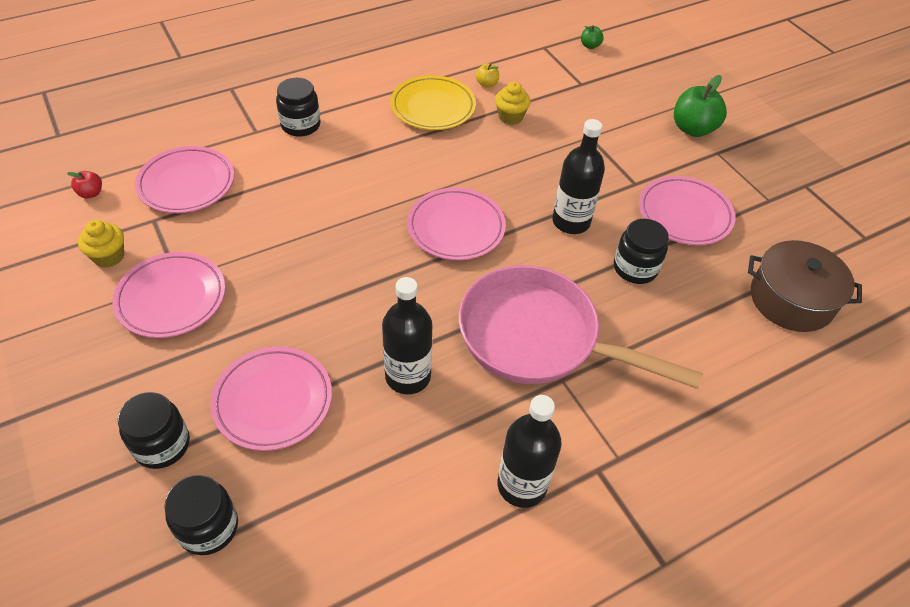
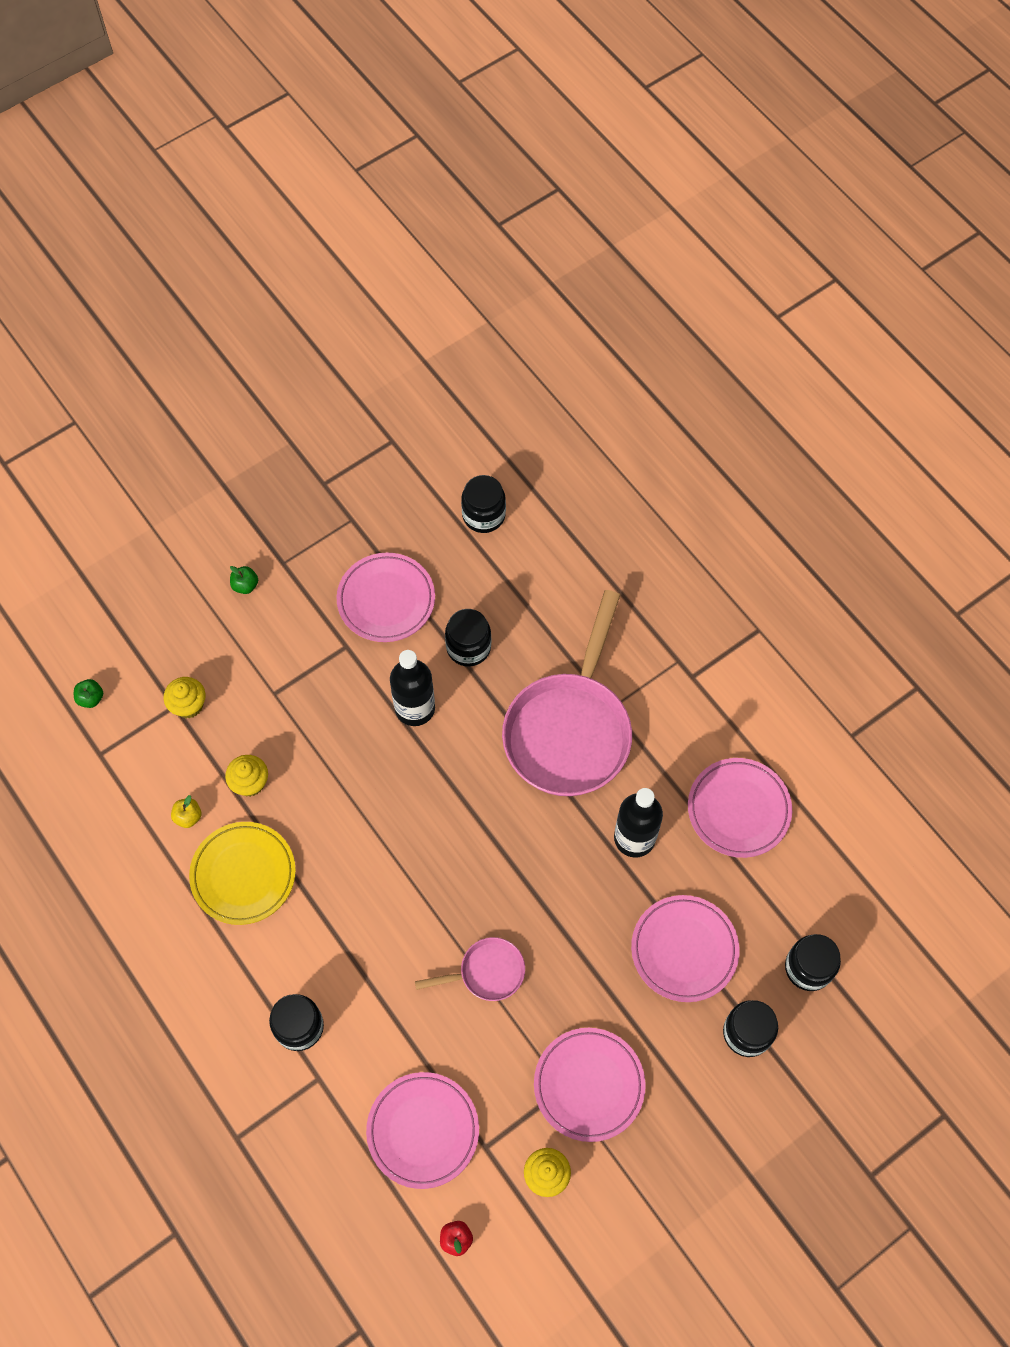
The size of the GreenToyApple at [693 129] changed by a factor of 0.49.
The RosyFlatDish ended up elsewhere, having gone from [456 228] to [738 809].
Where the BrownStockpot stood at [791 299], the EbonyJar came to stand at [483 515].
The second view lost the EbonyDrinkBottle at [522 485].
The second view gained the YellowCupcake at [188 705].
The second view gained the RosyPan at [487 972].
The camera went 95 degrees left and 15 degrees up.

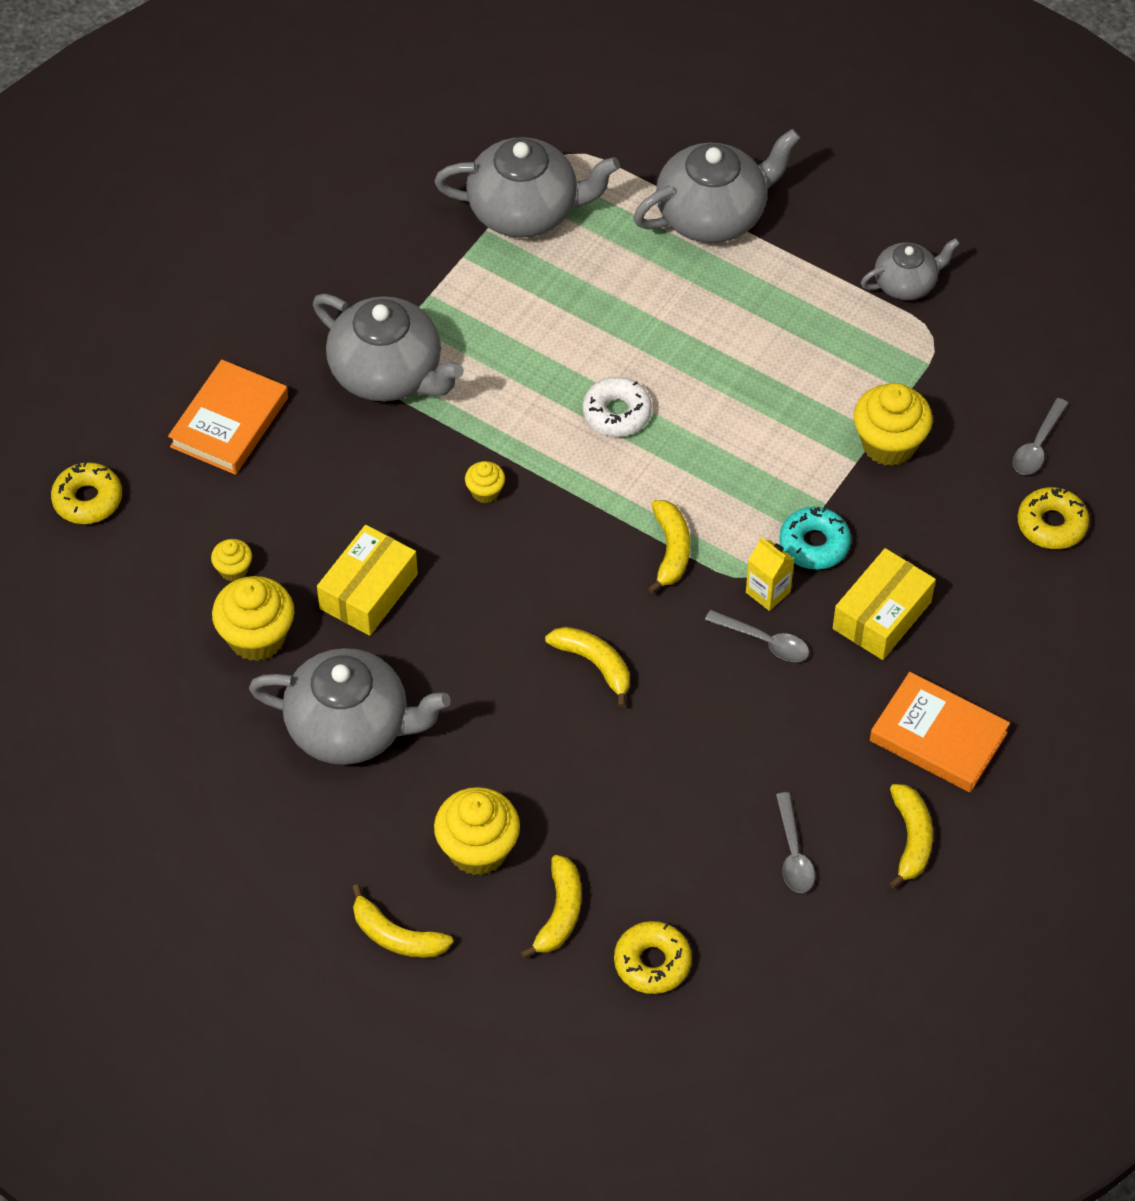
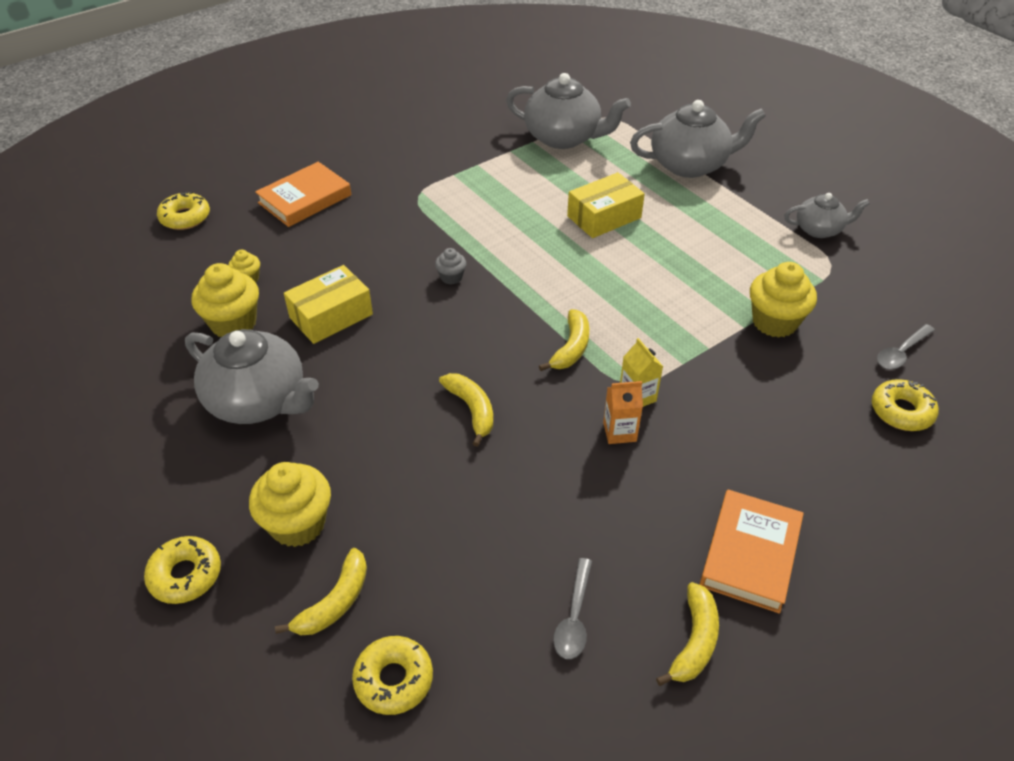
The second view lost the GrayTeapot at [388 373].
The second view lost the PureWhiteDoughnut at [617 413].
What was the YellowCupcake at [485 492] turned into the GrayCupcake at [451 277].
The second view lost the AquaDoughnut at [814 544].
The YellowPackage ended up elsewhere, having gone from [881 615] to [604 217].
Where the GrayTablespoon stood at [764 641], the BrightOrangeMilkCarton came to stand at [619 432].
The BrightOrangeHardback at [938 737] ended up facing another way, 60 degrees clockwise from before.
Where the YellowBanana stood at [396 936], the YellowDoughnut came to stand at [185 575].
The camera went 20 degrees right and 10 degrees down.

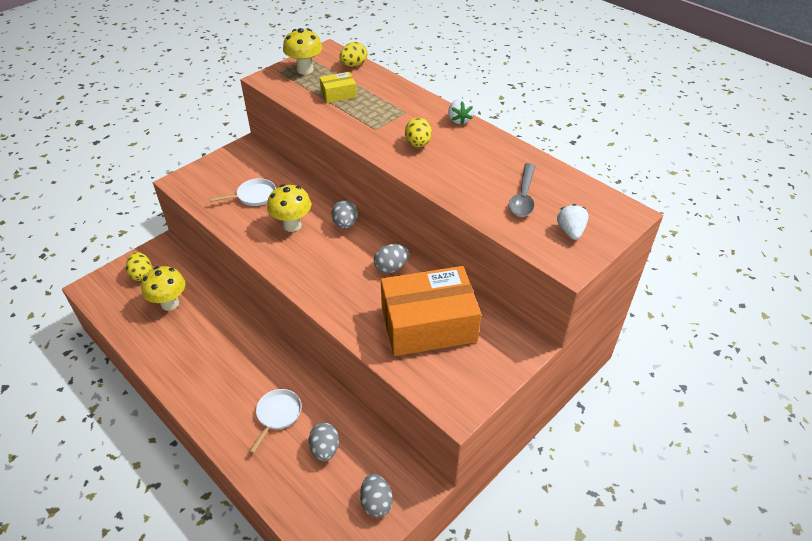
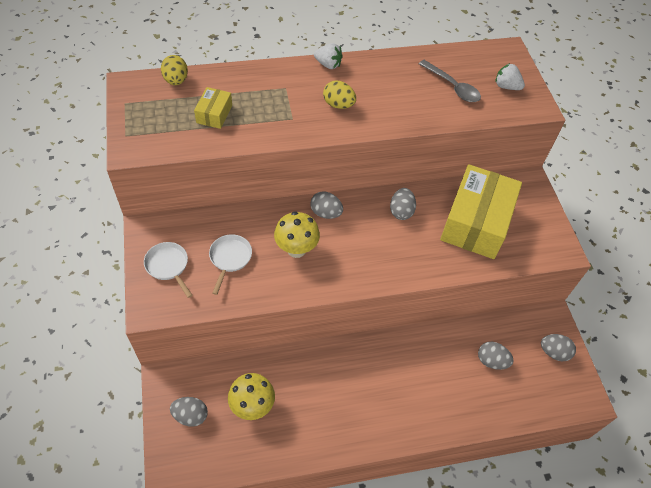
The second view lost the YellowToadstool at [305 70].
What was the YellowToyEgg at [142 274] turned into the GrayToyEgg at [191 415].
What was the BrightOrangePackage at [428 324] turned into the YellowPackage at [476 222].
The PureWhitePan ended up elsewhere, having gone from [278 415] to [168 266].
The camera went 60 degrees left and 10 degrees up.

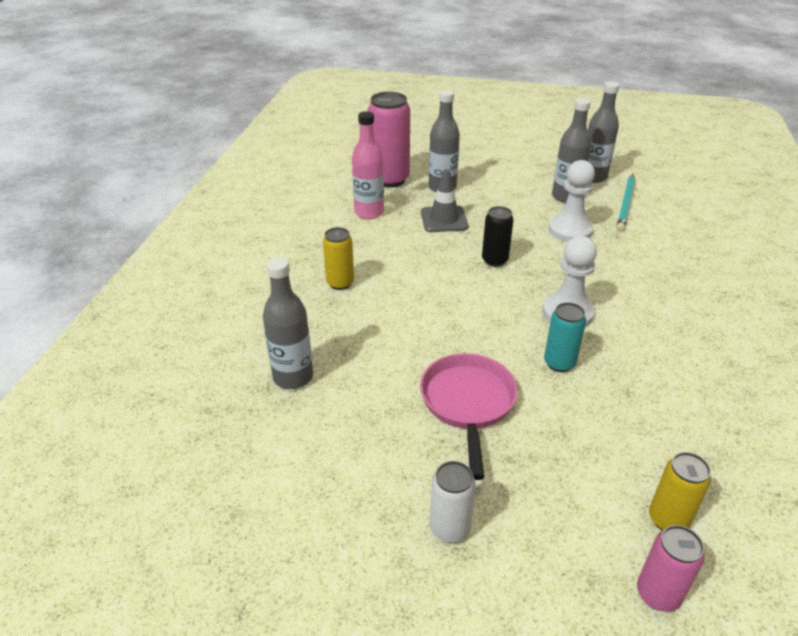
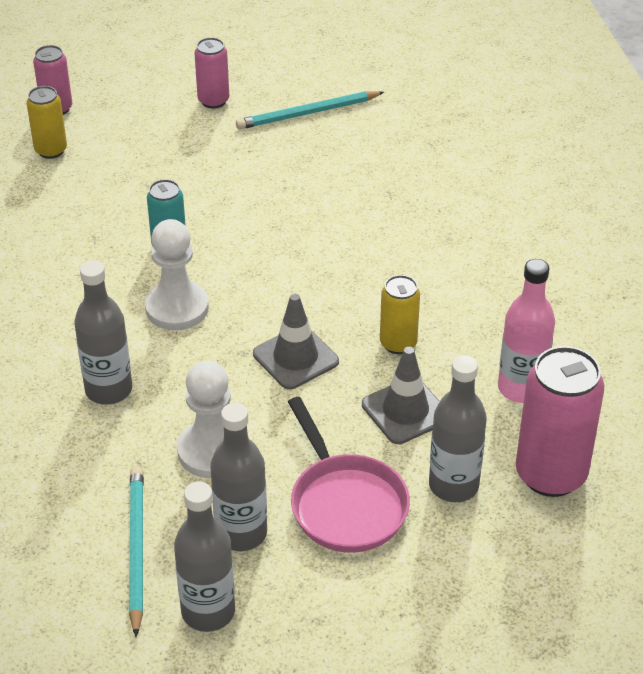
Where the EbonySodaCan stood at [494 260], the GrayTrafficCone came to stand at [295 358].
The YellowSodaCan ended up elsewhere, having gone from [340 283] to [398 343].
The GrayDrinkBottle ended up elsewhere, having gone from [293 377] to [108 390].
The RosyPan ended up elsewhere, having gone from [468 403] to [345 504].
What was the PureWhiteSodaCan at [449 528] turned into the RosySodaCan at [213 101].
The second view gained the AquaLeadPencil at [308 113].
The camera went 155 degrees right and 5 degrees up.

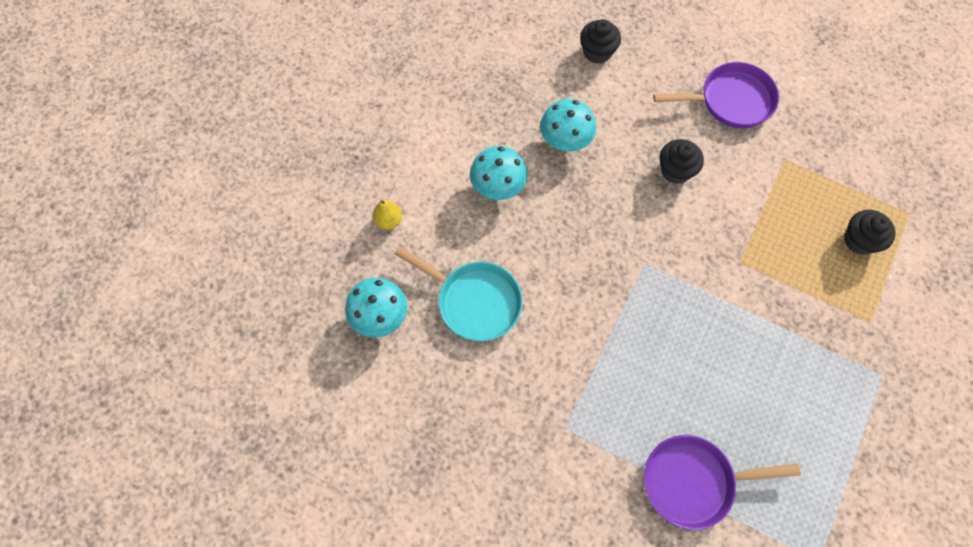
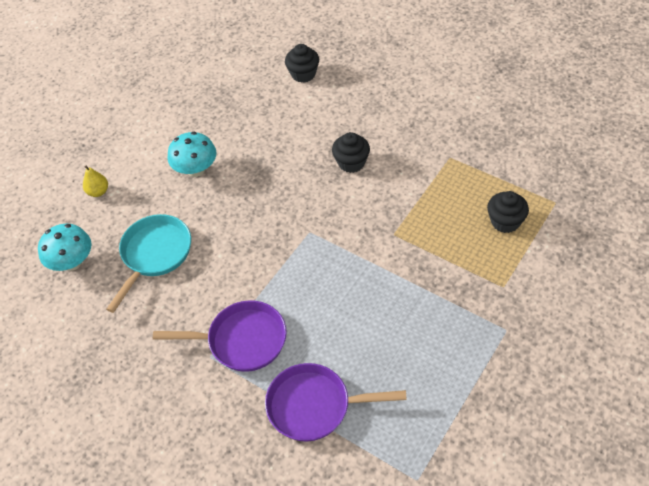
The PurplePan ended up elsewhere, having gone from [731 101] to [242 340].
The second view lost the AquaToadstool at [565 140].
The AquaPan at [474 301] ended up facing another way, 105 degrees counterclockwise from before.
The camera went 10 degrees right and 15 degrees down.

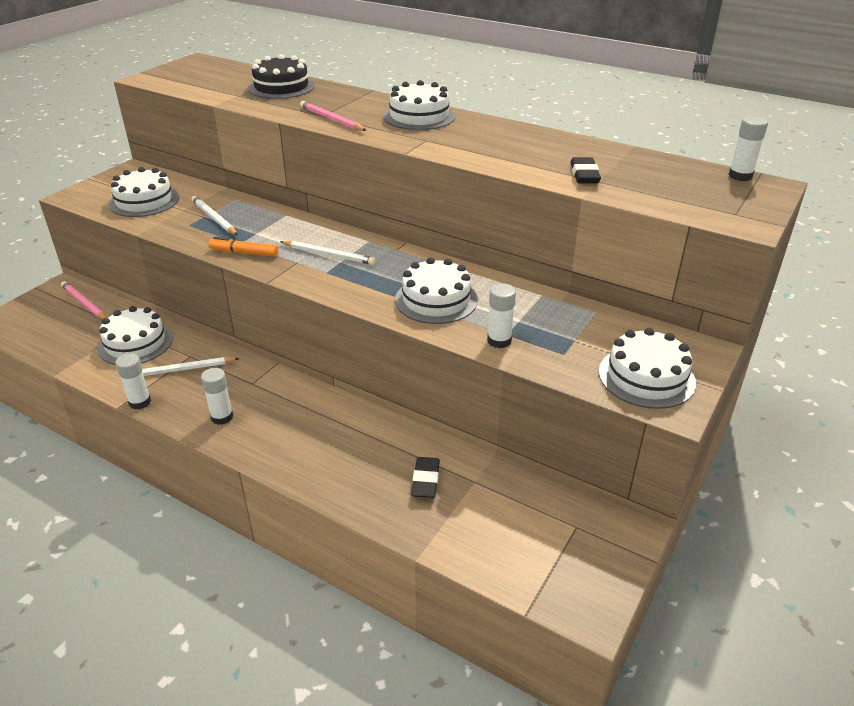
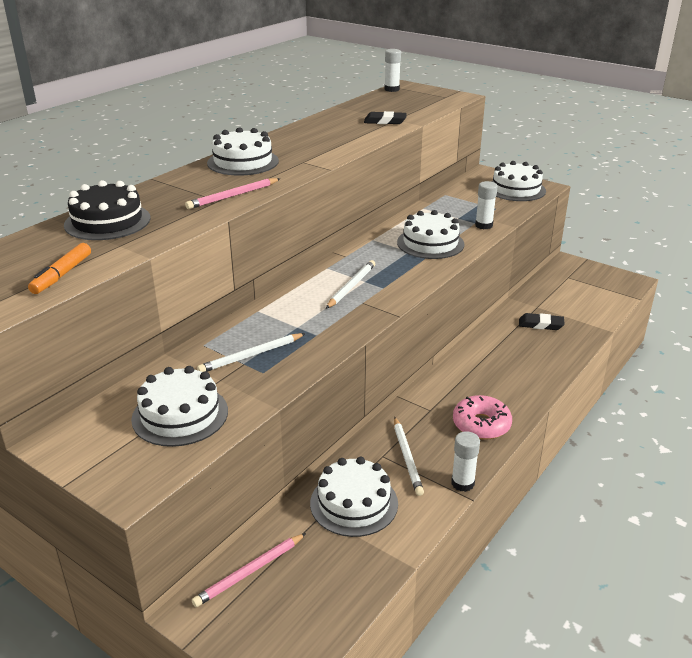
The BrightOrangeFeltPen ended up elsewhere, having gone from [244 253] to [62 275].
Where the PureWhiteGlueStick stood at [222 417], the RosyDoughnut came to stand at [481 425].
The camera went 85 degrees left and 5 degrees down.

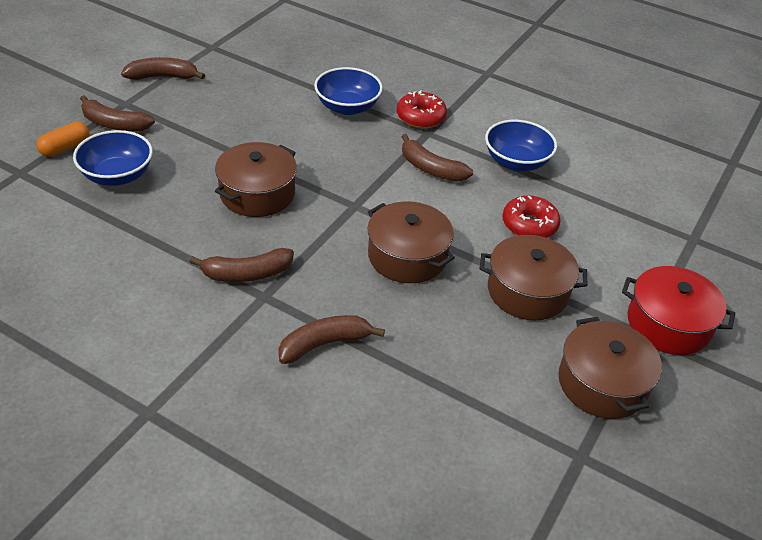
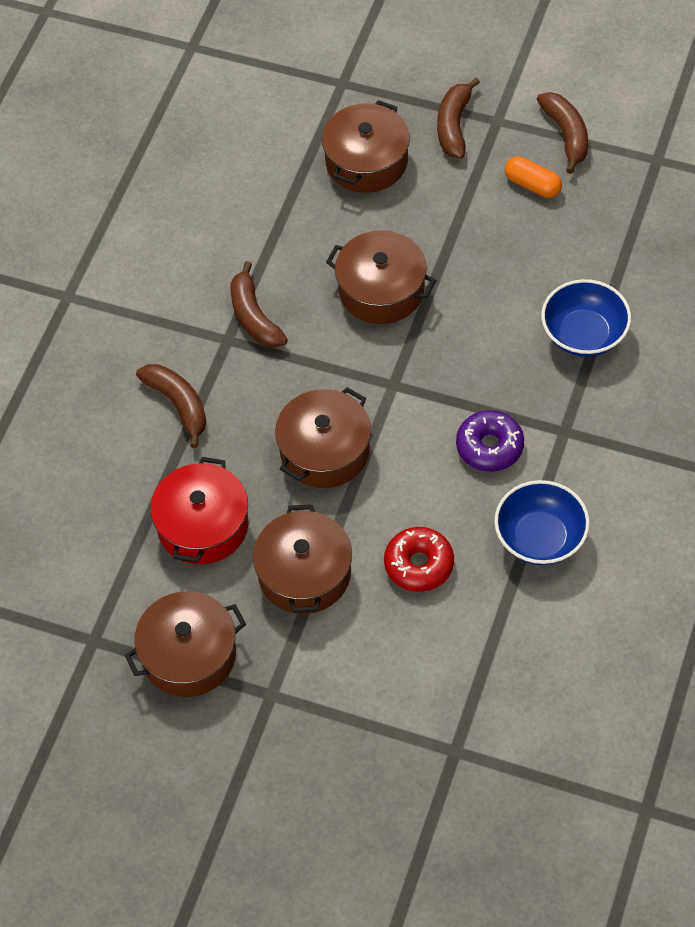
The second view lost the RedDoughnut at [420 117].
The BrightOrangePill ended up elsewhere, having gone from [65 148] to [532 185].
Where the CobaltBowl stood at [117 175], the BrownStockpot came to stand at [366 161].
Where the BrownBanana stood at [431 169], the PurpleDoughnut came to stand at [489 447].
The RedStockpot ended up elsewhere, having gone from [668 324] to [203 525].
The camera went 85 degrees right and 15 degrees up.

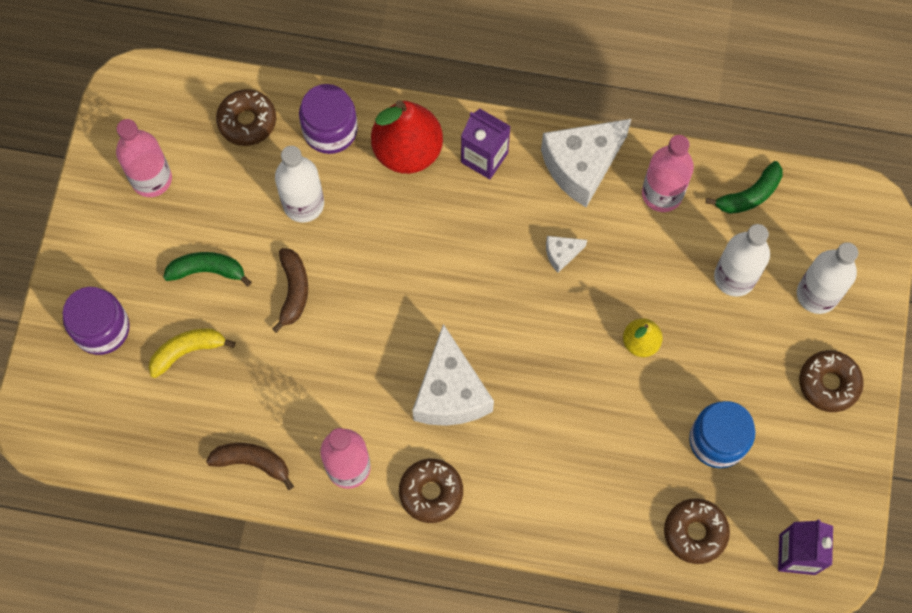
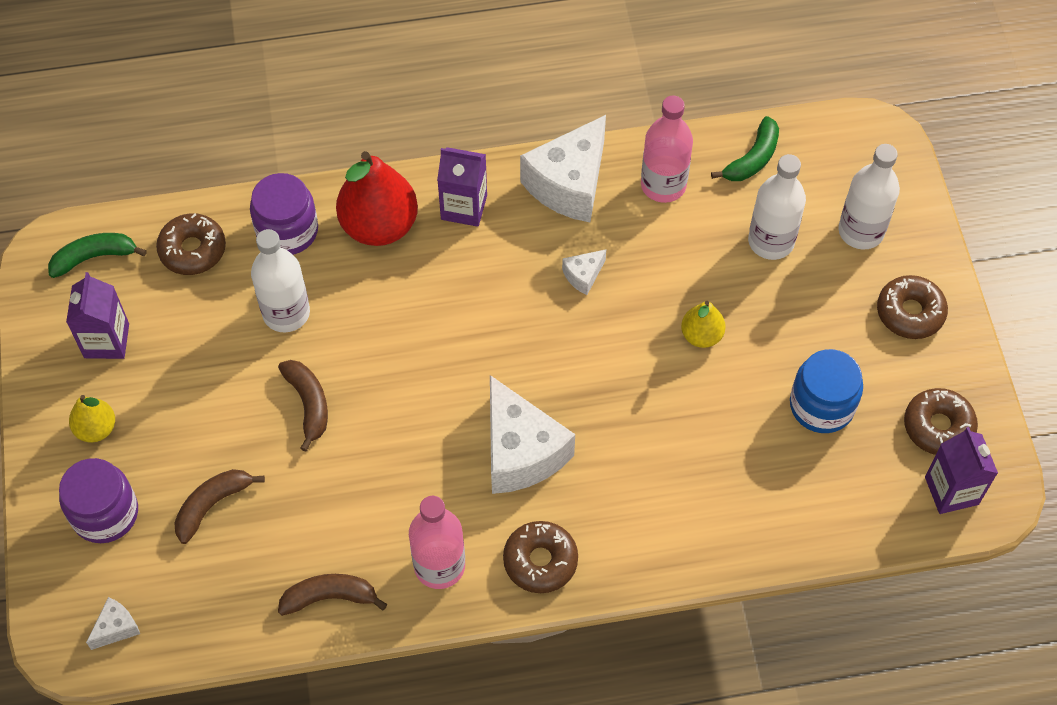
Where the RosyDrinkBottle stood at [151 179], the PurpleMilkCarton came to stand at [106 341].
The GreenBanana ended up elsewhere, having gone from [207 270] to [94 257].
What was the YellowBanana at [187 351] turned into the BrownBanana at [212 505].
The BrownDoughnut ended up elsewhere, having gone from [695 532] to [938 427].
The second view gained the YellowPearFruit at [96 429].
The second view gained the PureWhiteCheese at [116 628].
The camera went 20 degrees left and 10 degrees down.

